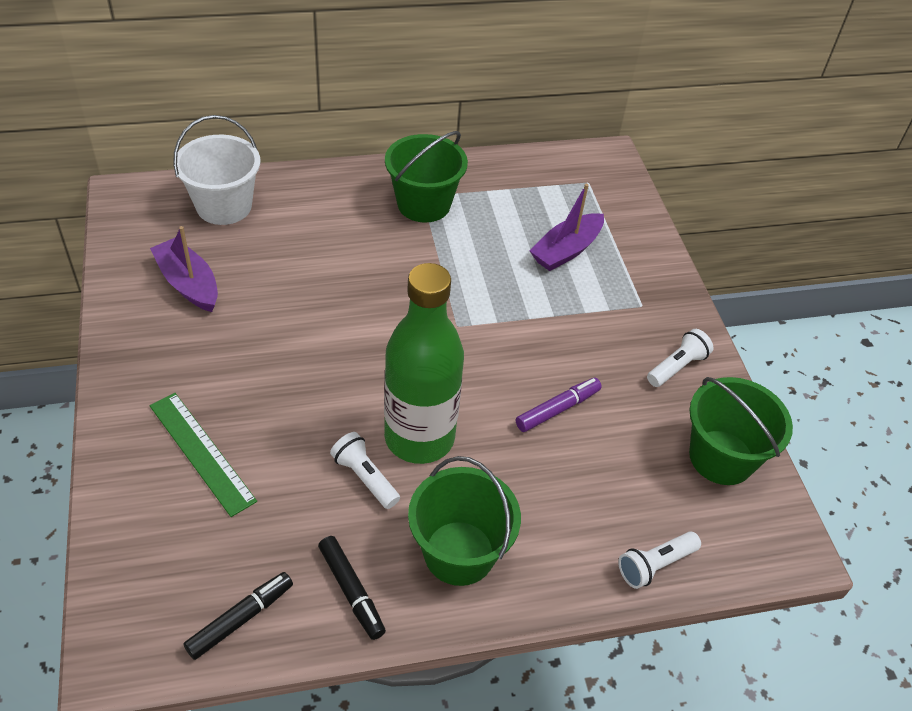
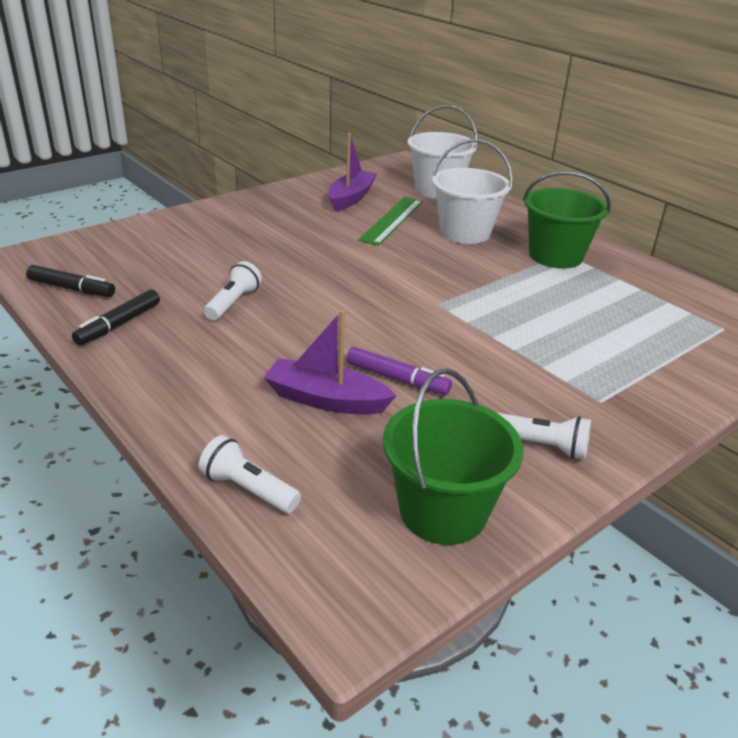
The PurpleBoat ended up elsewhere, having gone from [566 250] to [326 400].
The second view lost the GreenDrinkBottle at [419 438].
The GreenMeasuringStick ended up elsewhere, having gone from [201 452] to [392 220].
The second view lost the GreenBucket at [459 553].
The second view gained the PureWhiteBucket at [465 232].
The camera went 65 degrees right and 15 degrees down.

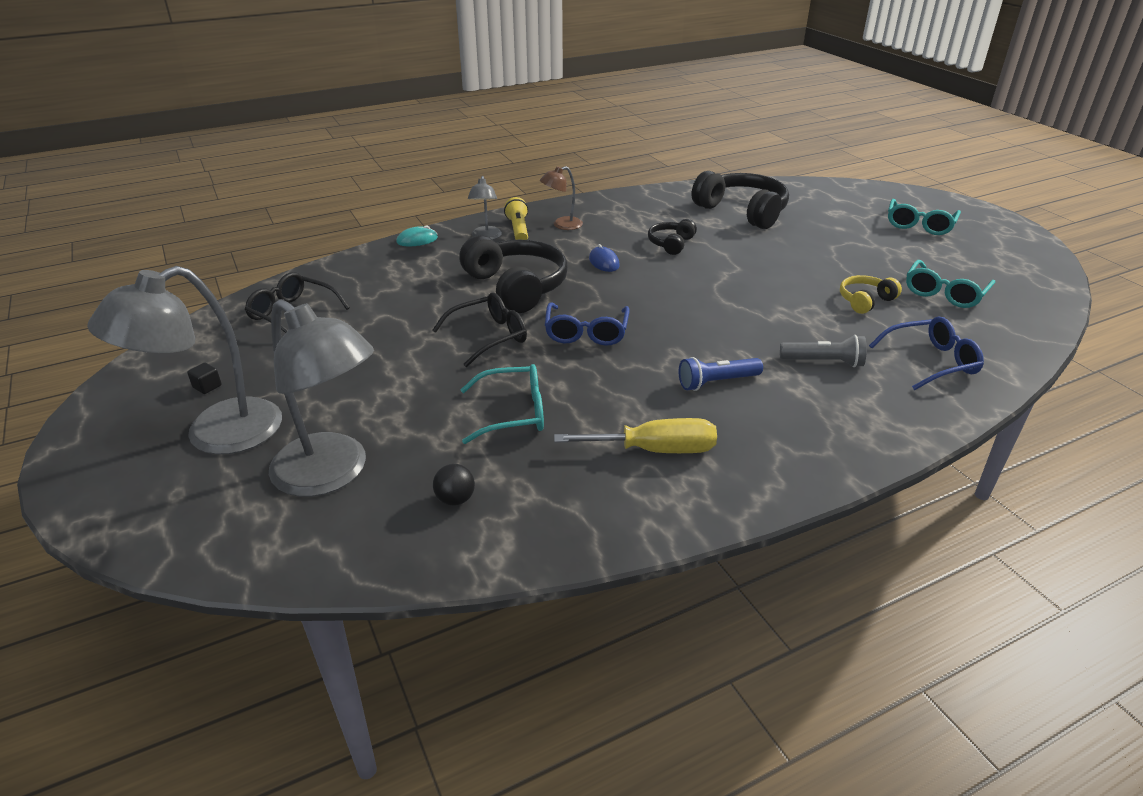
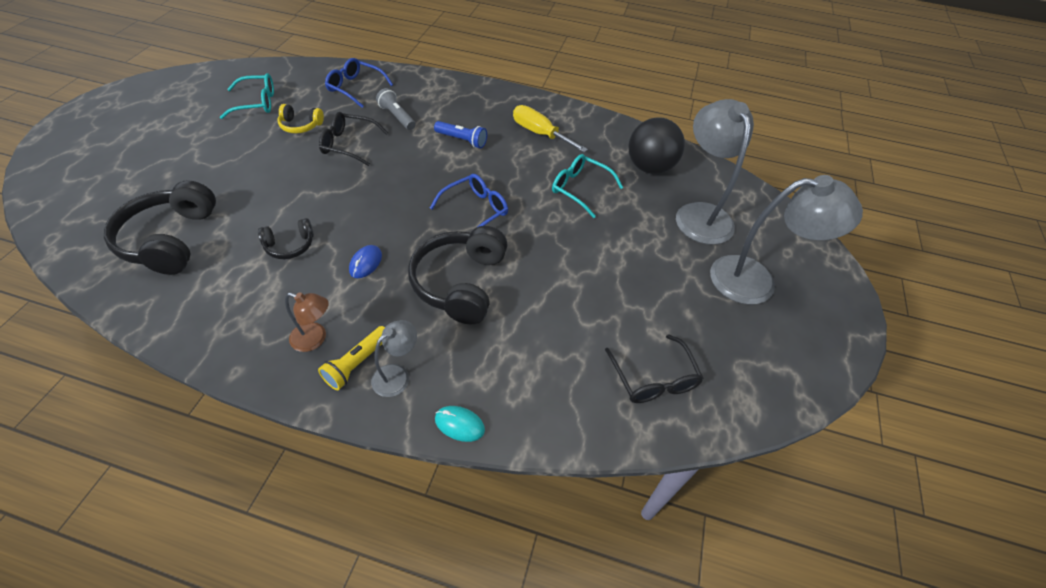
The second view lost the AquaGlasses at [919 225].
The EbonyGlasses ended up elsewhere, having gone from [489 336] to [348 144].
The second view lost the EbonyBlock at [207 387].
The size of the EbonyPlayBall at [455 499] changed by a factor of 2.36.
The camera went 140 degrees left and 15 degrees up.

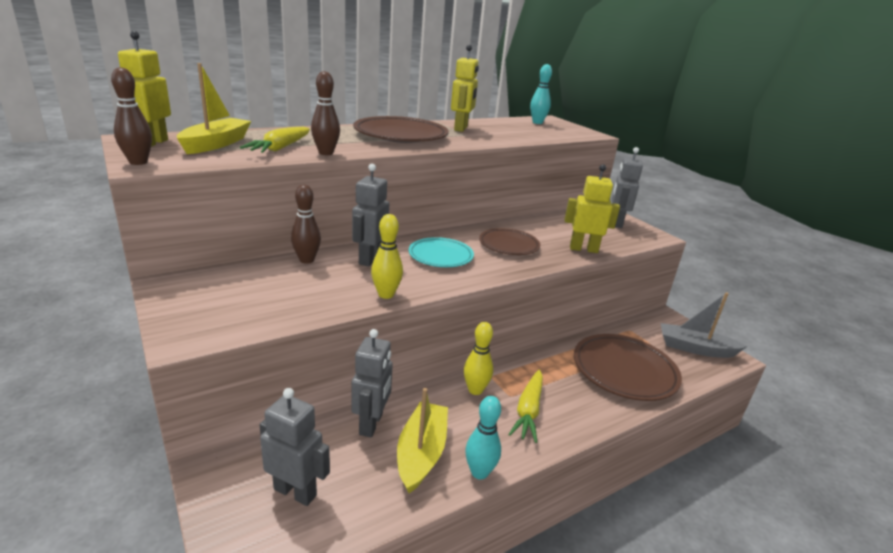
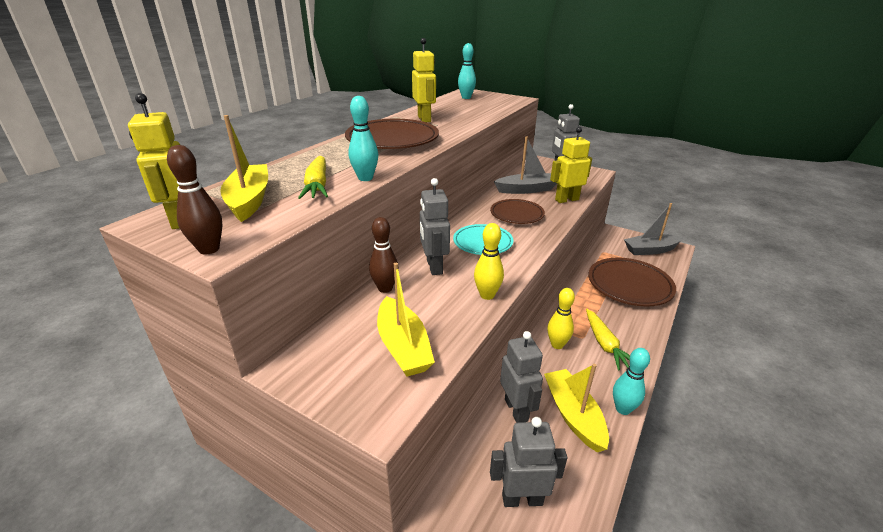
What was the BrownTenpin at [326 153] turned into the AquaTenpin at [365 178].
The second view gained the GrayBoat at [527 190].
The second view gained the YellowBoat at [403 346].
The camera went 25 degrees left and 5 degrees up.

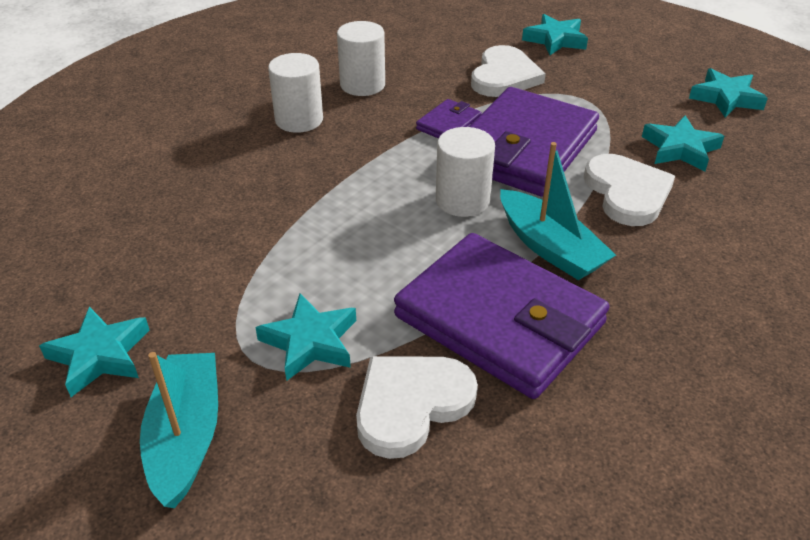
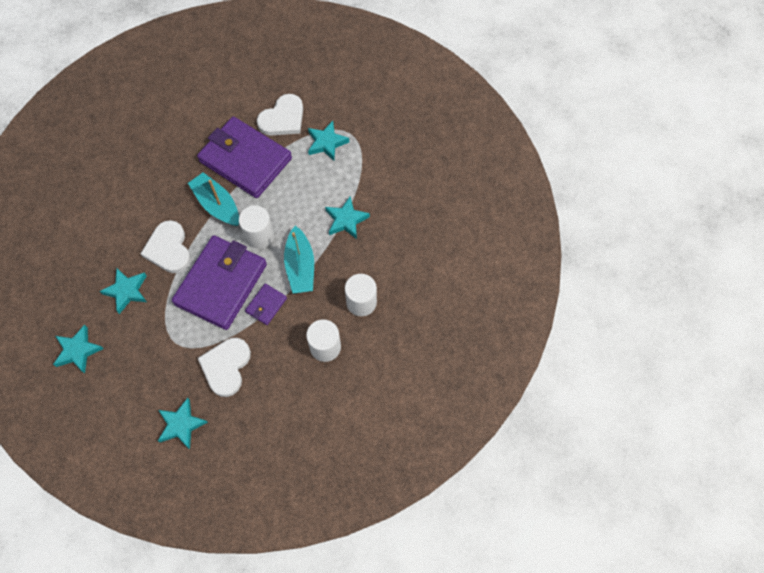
The AquaStar ended up elsewhere, having gone from [100 355] to [346 220].
The AquaBoat ended up elsewhere, having gone from [186 436] to [300 266].
The camera went 175 degrees right and 25 degrees up.

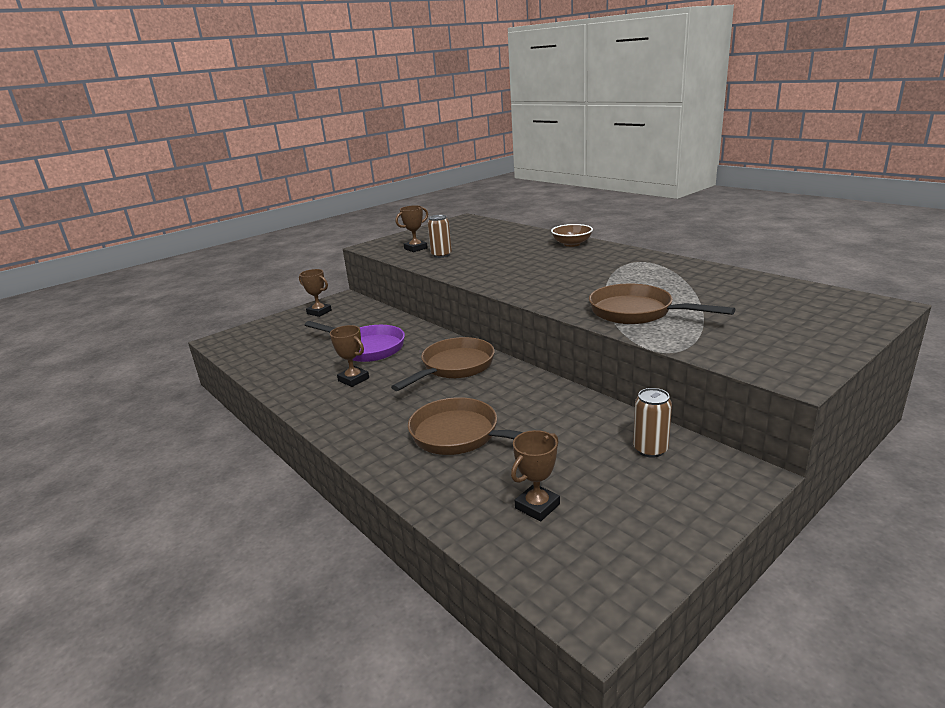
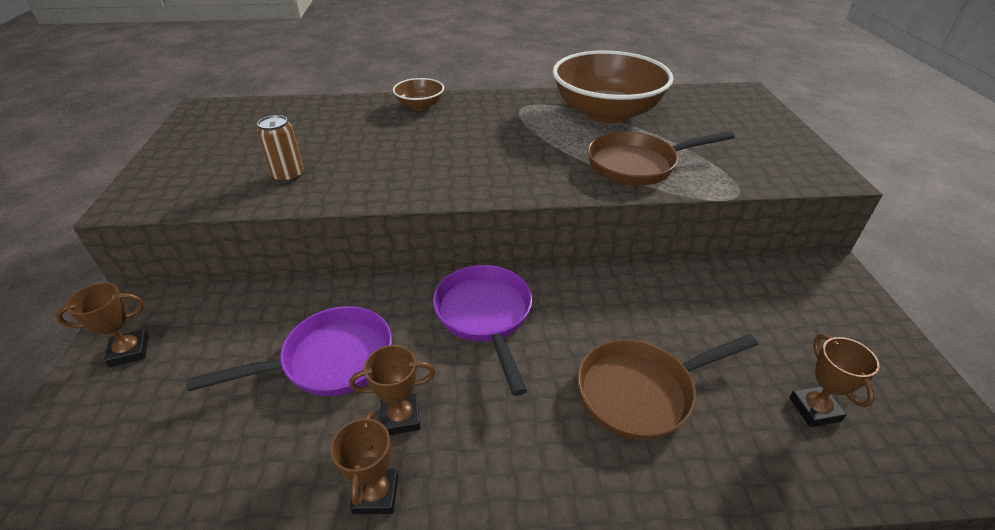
The BrownTrophy ended up elsewhere, having gone from [415 248] to [376 494].
What was the BrownPan at [454 367] turned into the PurplePan at [485 316].
The second view lost the BrownSodaCan at [650 449].
The second view gained the BrownBowl at [606 113].
The camera went 55 degrees left and 15 degrees up.

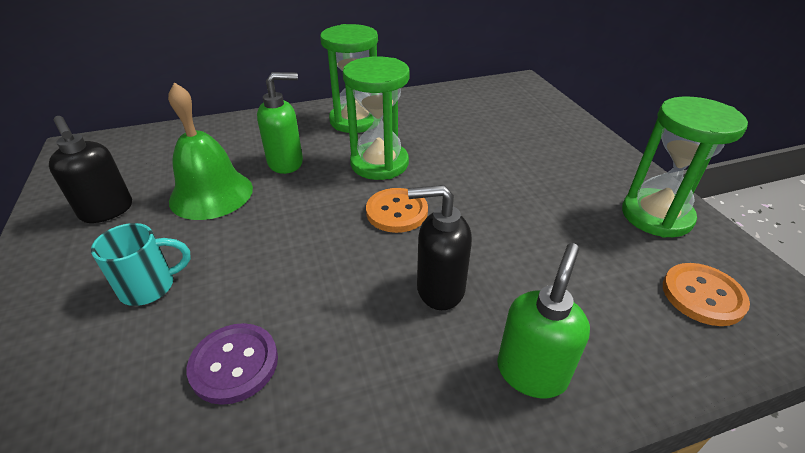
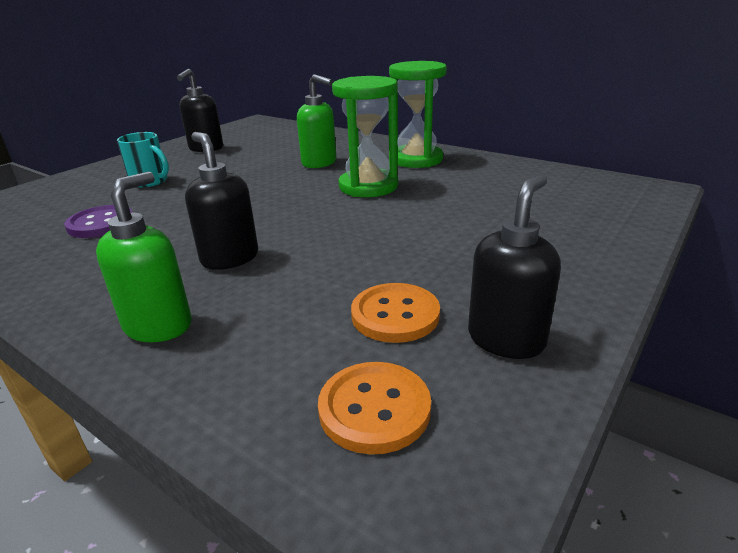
The second view lost the GreenHandBell at [211 194].
Where the GreenSandTimer stood at [656 216], the EbonyPumpBottle came to stand at [506 339].
The BrightOrangeShirtButton ended up elsewhere, having gone from [397 212] to [395 315].
The GreenPumpBottle at [531 372] ended up facing another way, 60 degrees counterclockwise from before.
The camera went 55 degrees right and 10 degrees down.

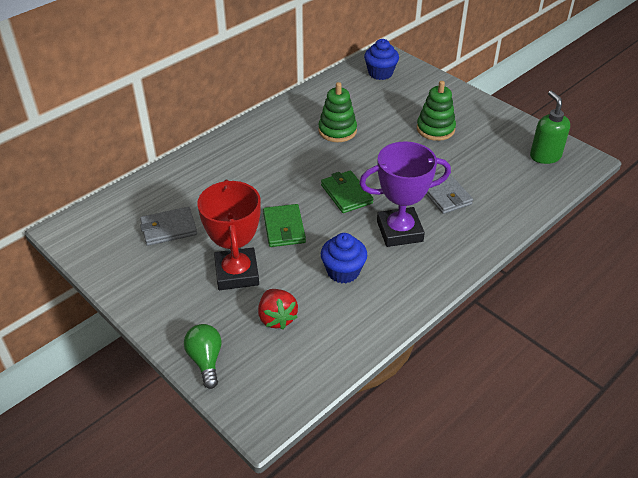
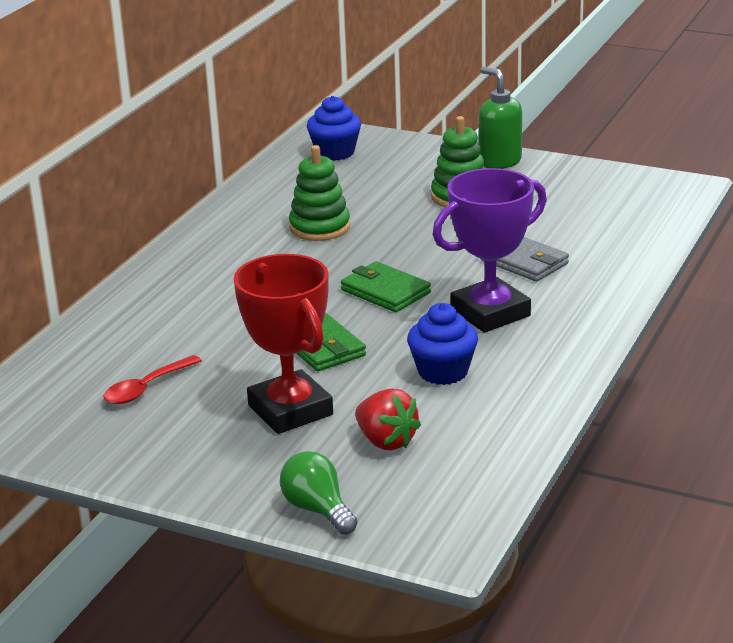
The GreenPumpBottle ended up elsewhere, having gone from [545 156] to [499 162].
Where the GrayBillfold stood at [168 229], the RedTablespoon came to stand at [146 388].
The camera went 20 degrees left and 15 degrees down.

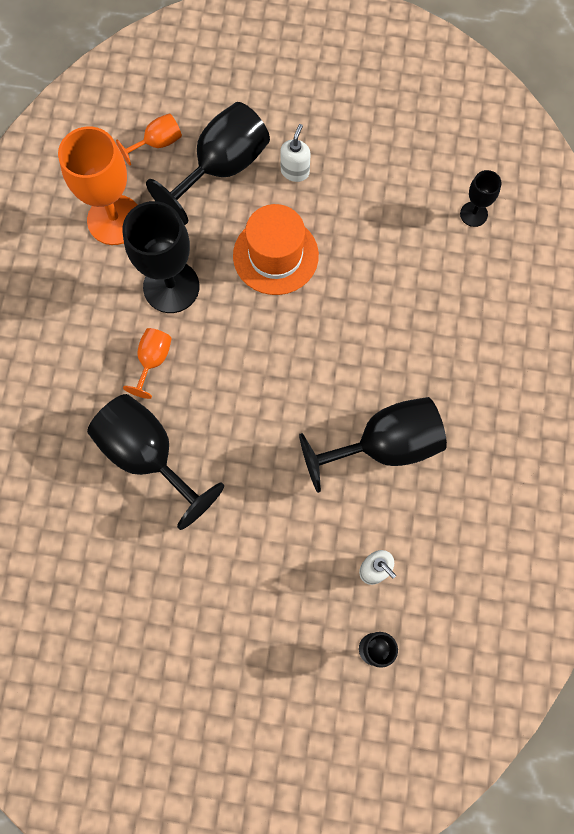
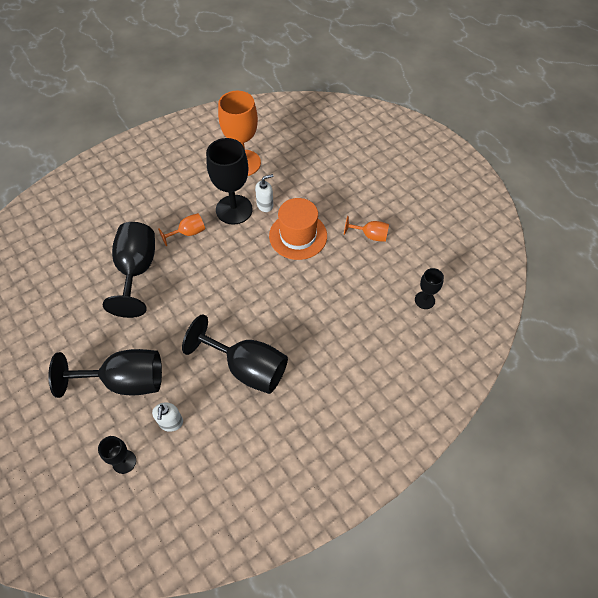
The EbonyGoblet ended up elsewhere, having gone from [222 168] to [125 381].
The BrightOrangeGoblet ended up elsewhere, having gone from [157 143] to [370 235].
The PureWhitePumpBottle ended up elsewhere, having gone from [295 171] to [265 205].
The camera went 45 degrees right and 15 degrees down.

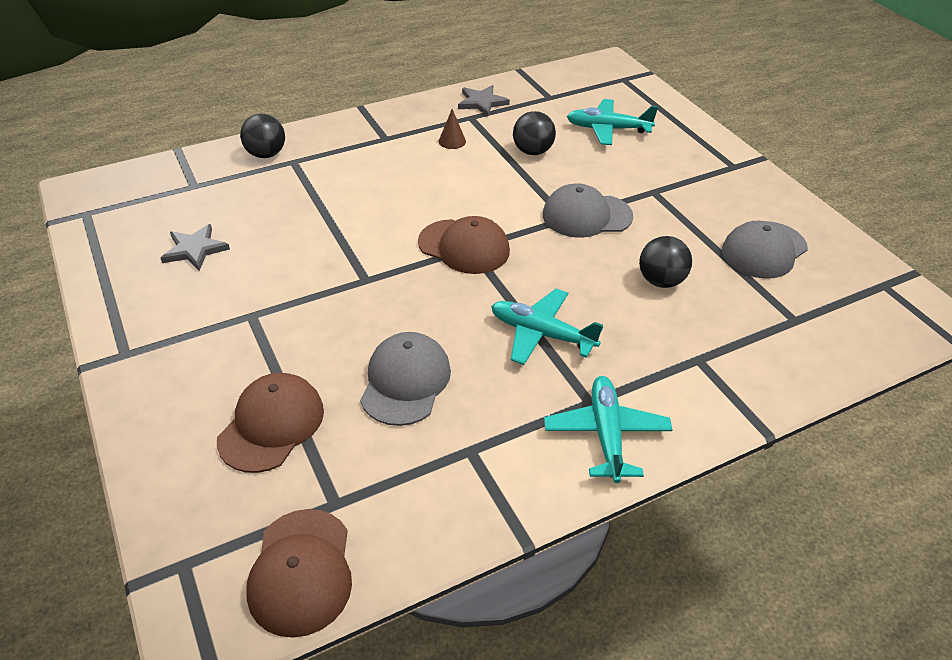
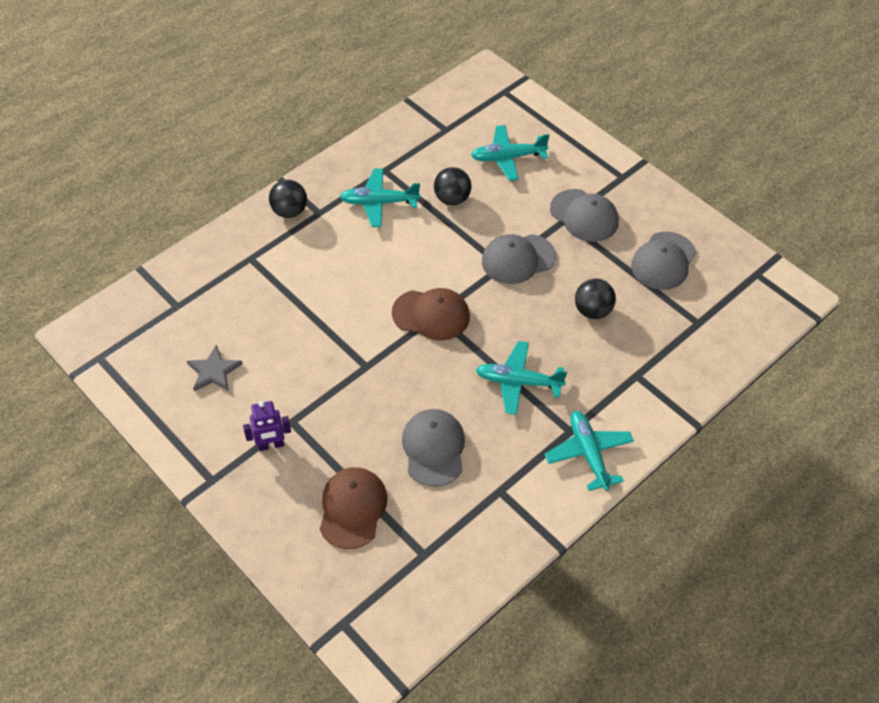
The second view lost the GrayStar at [482 102].
Where the BrownSolidCone stood at [452 141], the AquaPlane came to stand at [379 203].
The EbonyPlayBall ended up elsewhere, having gone from [266 154] to [290 211].
The second view lost the BrownBaseballCap at [301 572].
The second view gained the GrayBaseballCap at [584 216].
The second view gained the PurpleToyRobot at [271 445].
The camera went 15 degrees left and 10 degrees up.

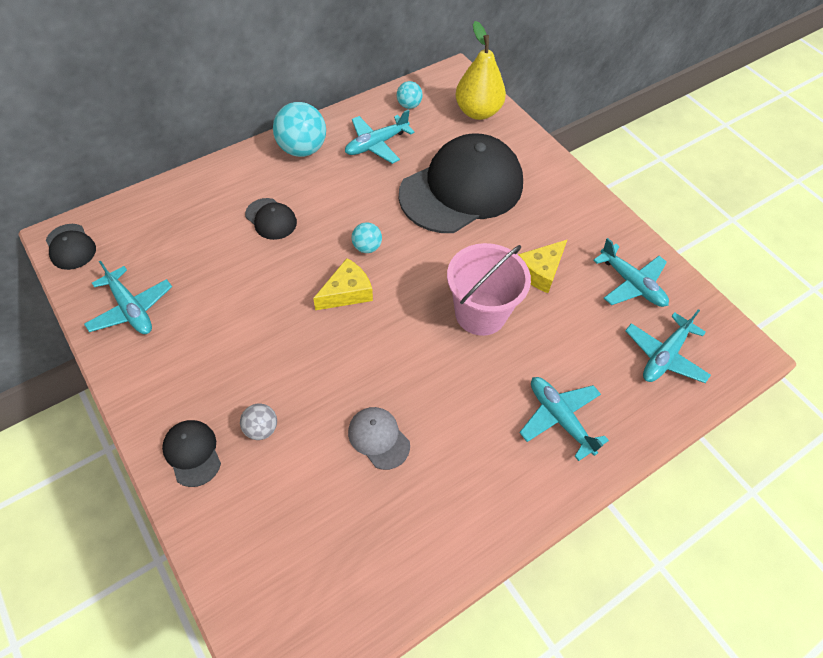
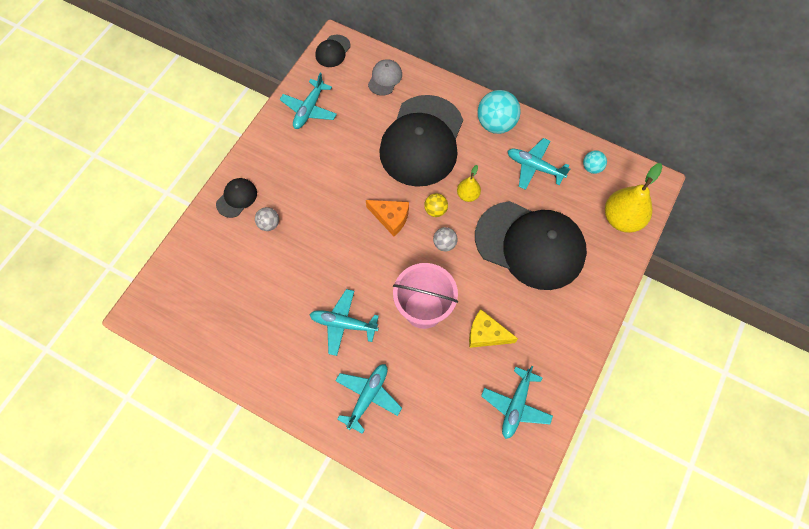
The size of the EbonyBaseballCap at [271 219] changed by a factor of 2.43.
What was the AquaPlayBall at [367 247] turned into the YellowPlayBall at [435 210].
What was the YellowCheese at [347 292] turned into the BrightOrangeCheese at [391 218].
The AquaPlane ended up elsewhere, having gone from [664 356] to [343 324].
The GrayBaseballCap ended up elsewhere, having gone from [378 438] to [385 78].
The second view gained the YellowPearFruit at [468 195].
The second view gained the GrayPlayBall at [444 244].
The camera went 65 degrees right and 10 degrees up.

